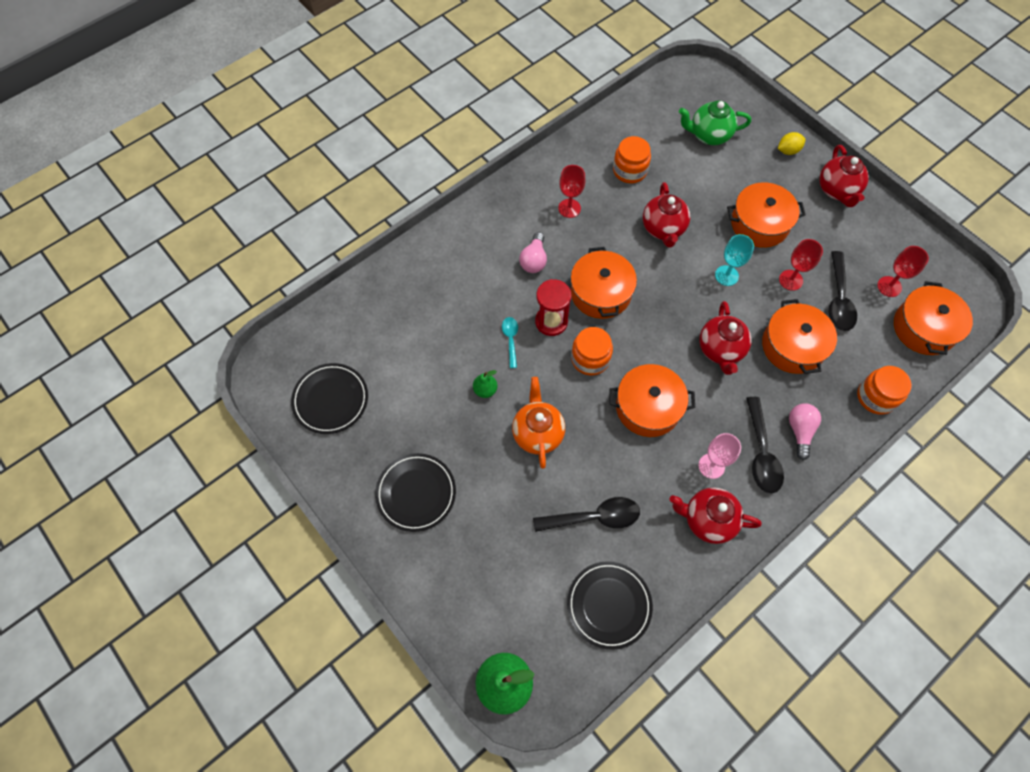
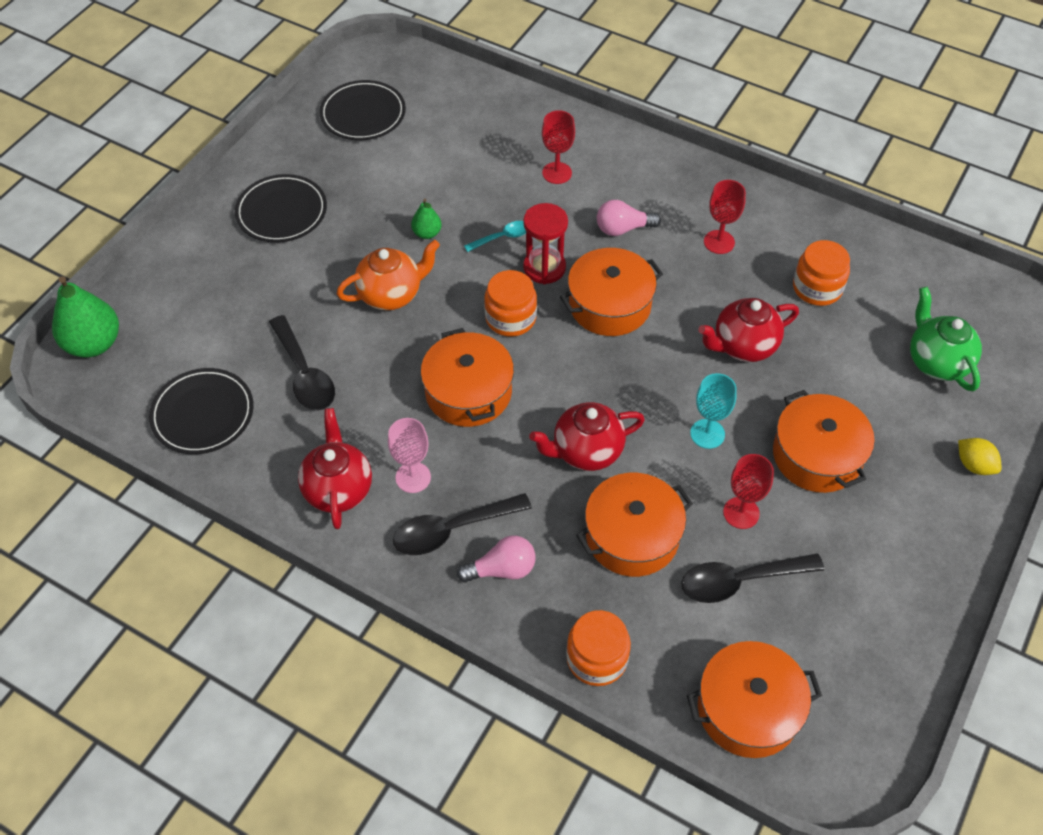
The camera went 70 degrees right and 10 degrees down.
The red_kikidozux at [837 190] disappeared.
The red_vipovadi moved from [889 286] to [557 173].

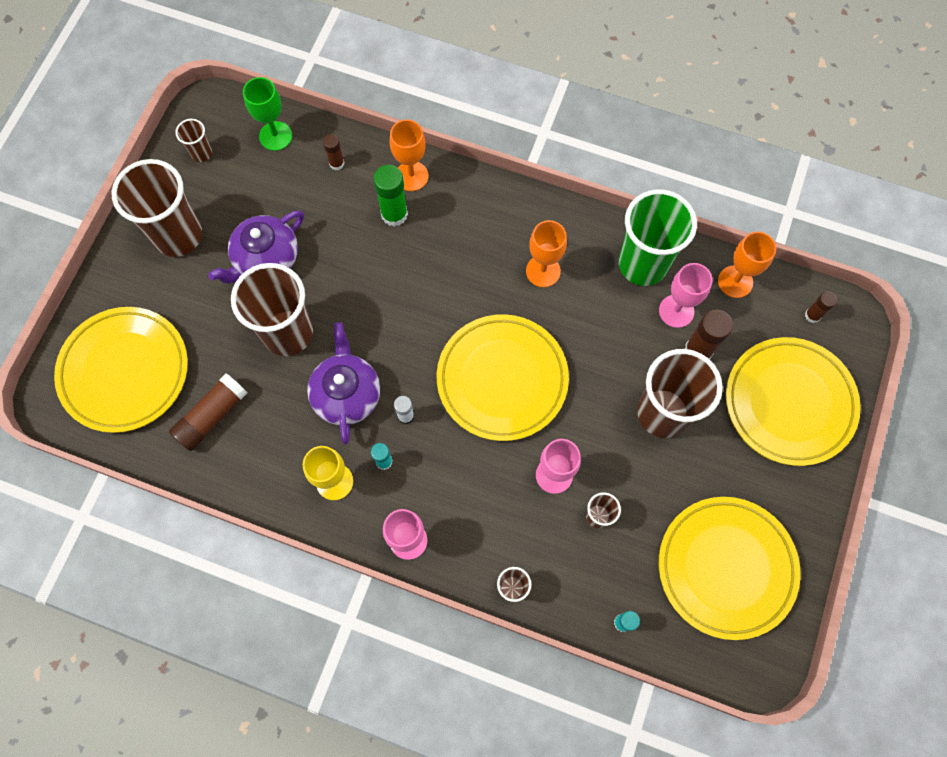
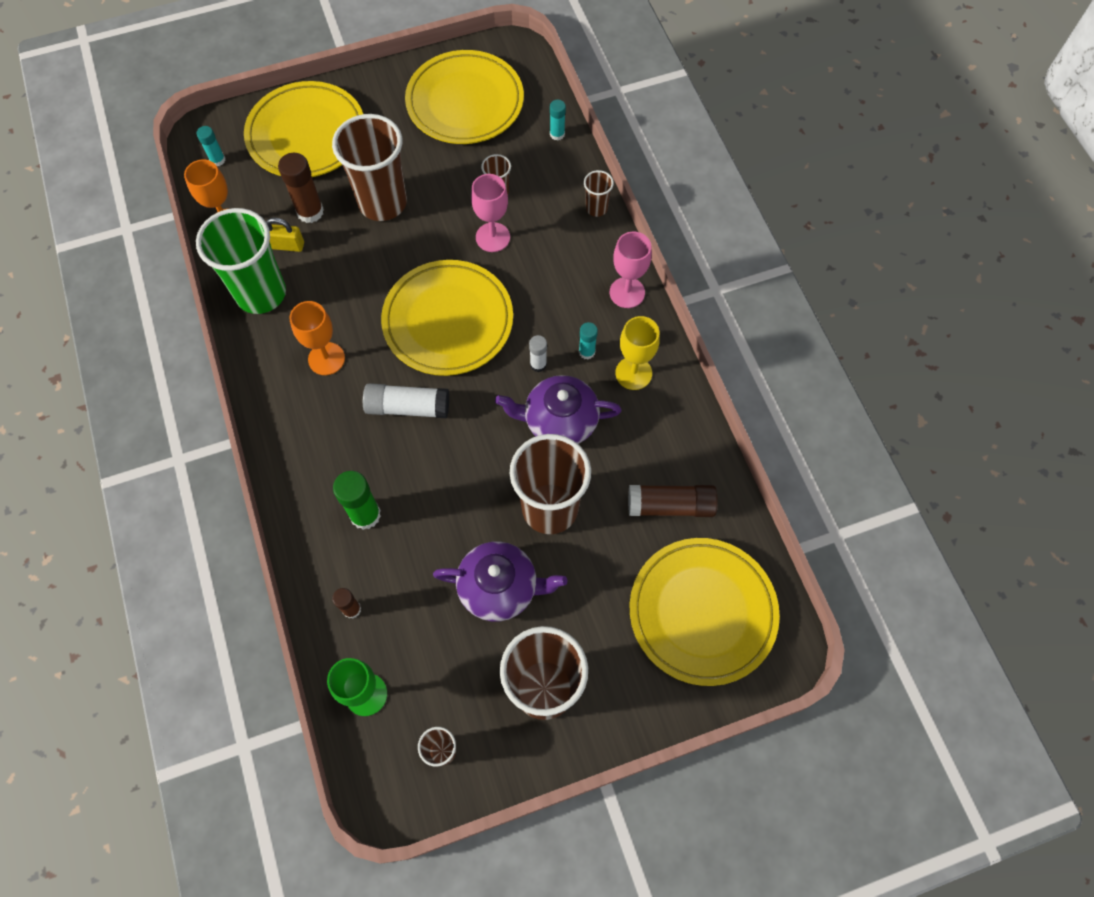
The camera went 130 degrees left and 5 degrees down.
The orange_vipovadi at [411 176] disappeared.
The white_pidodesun at [408 407] appeared.
The pink_vipovadi at [676 311] was replaced by the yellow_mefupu at [286 245].
The brown_pidodesun at [812 315] became the turquoise_pidodesun at [217 160].
The purple_kikidozux at [346 393] turned 45 degrees clockwise.

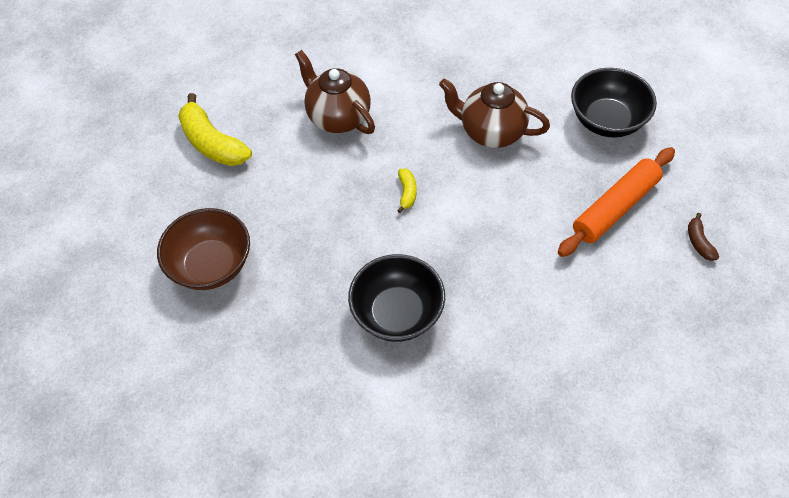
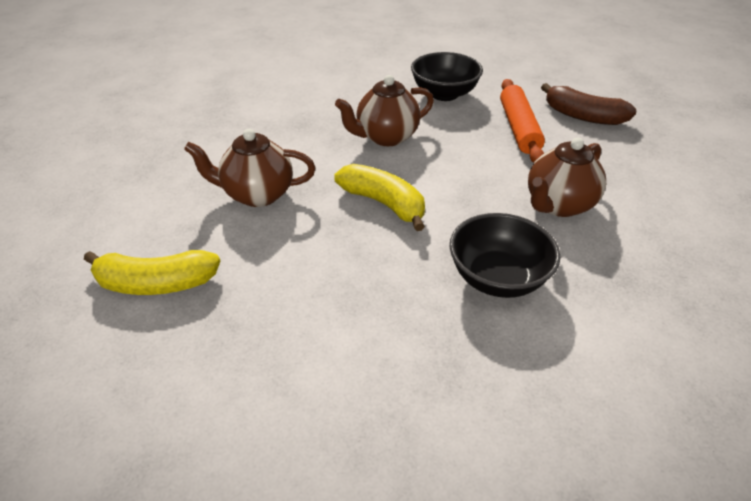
The camera went 50 degrees left and 15 degrees down.
The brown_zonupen at [211 265] disappeared.
The brown_kikidozux at [558 205] appeared.
The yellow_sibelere at [407 193] changed to 2.11 times the size.
The brown_sibelere at [699 242] changed to 2.11 times the size.

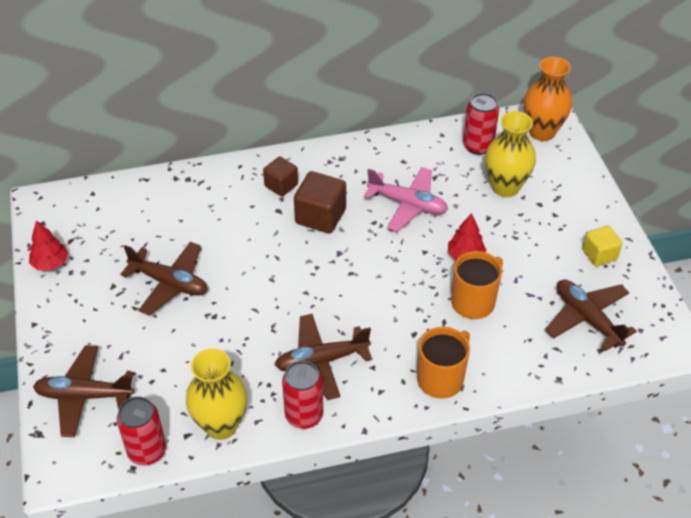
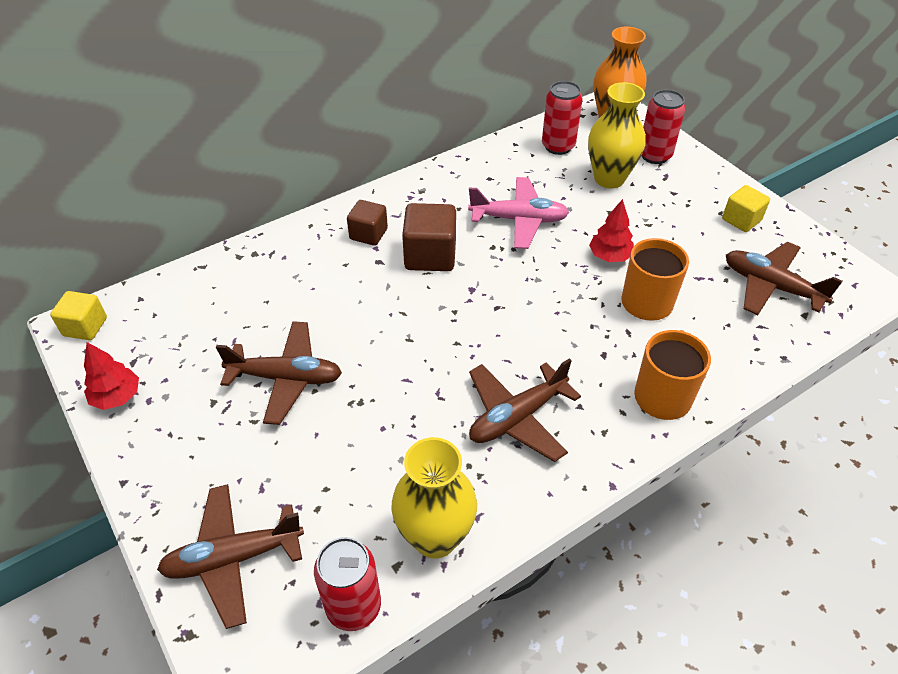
The camera went 20 degrees left and 0 degrees up.
The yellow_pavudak at [85 327] appeared.
The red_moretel moved from [304 415] to [654 155].

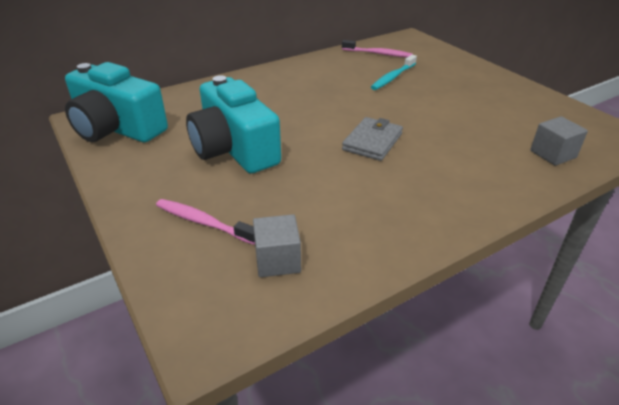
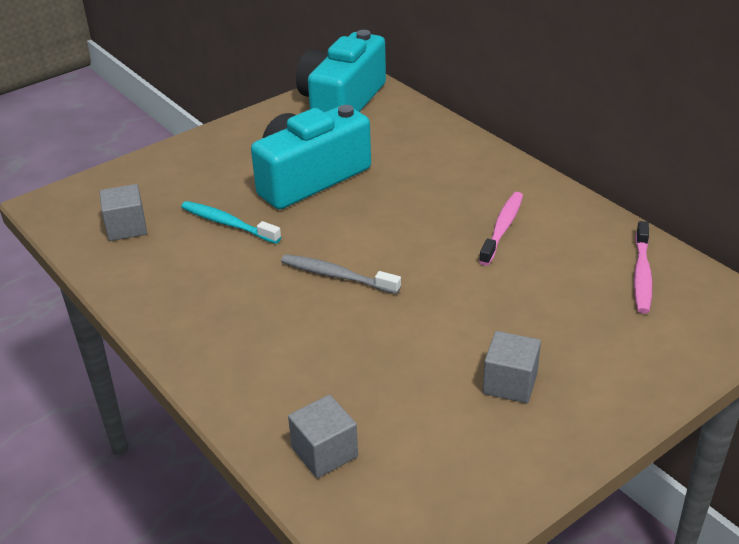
The camera went 85 degrees right and 0 degrees up.
The grey_pavudak at [510 383] appeared.
The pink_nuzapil moved from [203 222] to [502 228].
The turquoise_nuzapil moved from [393 77] to [228 224].
The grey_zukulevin at [372 142] was replaced by the grey_nuzapil at [337 276].

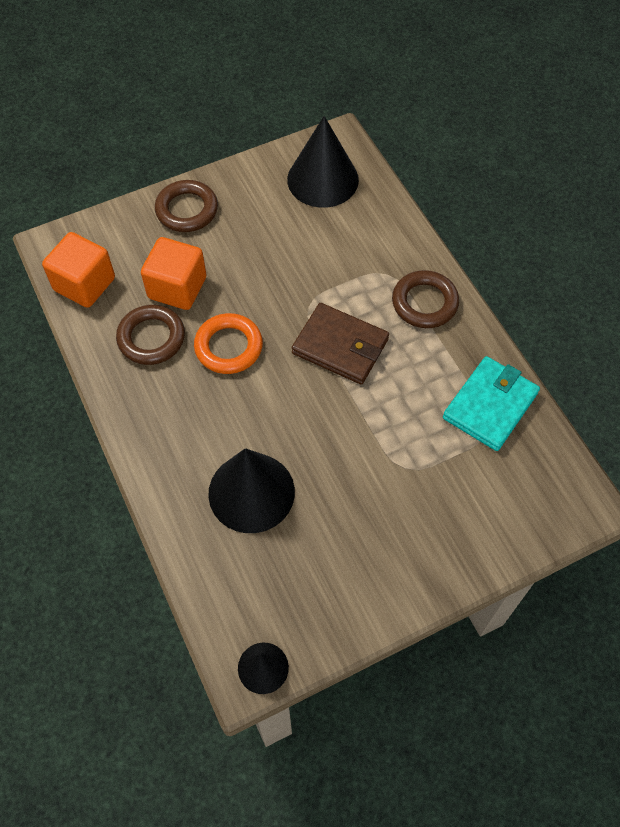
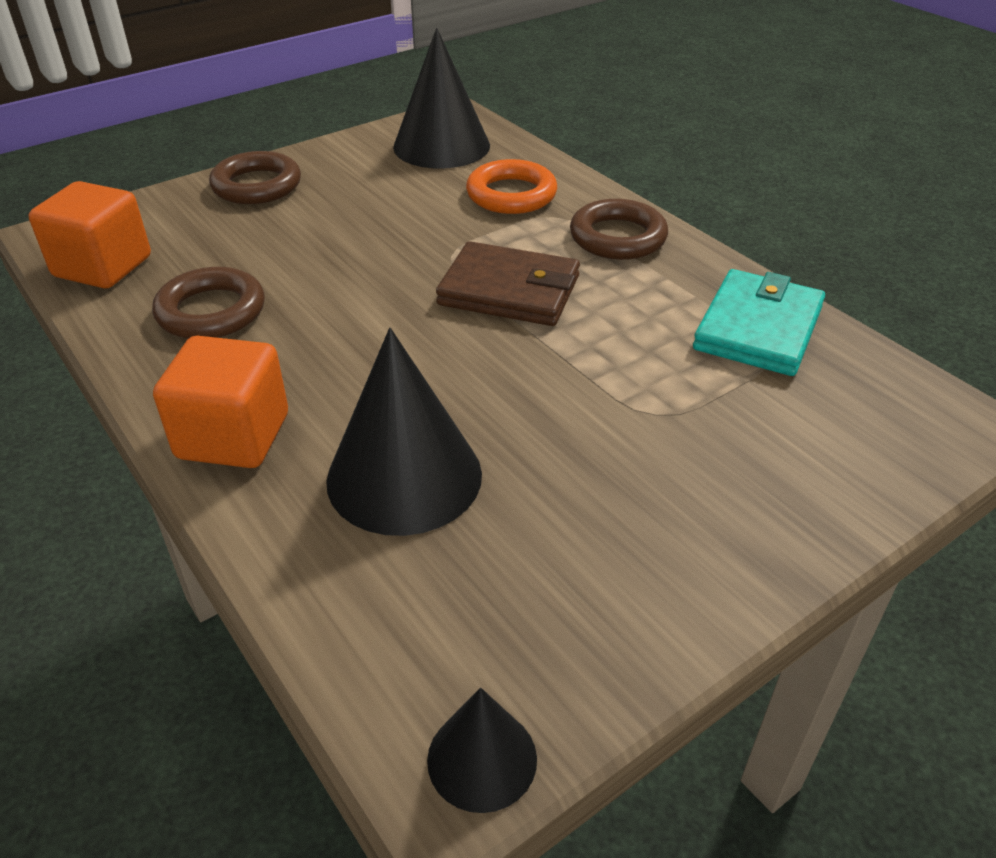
The camera went 10 degrees left and 20 degrees down.
The orange_pavudak moved from [177 288] to [233 436].
The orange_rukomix moved from [228 347] to [511 194].

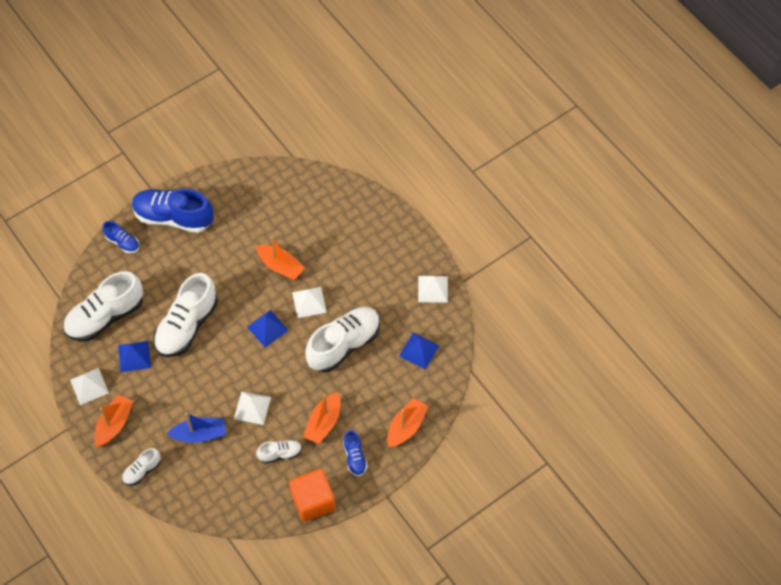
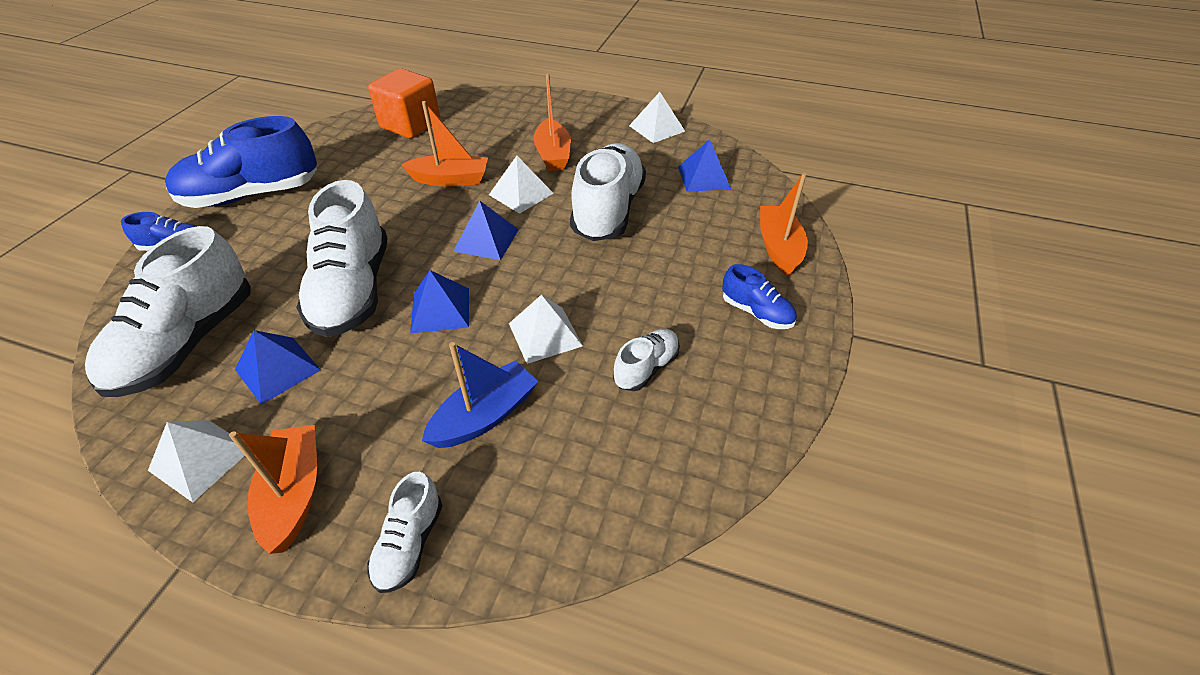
The camera went 35 degrees left and 15 degrees down.
The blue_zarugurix at [440 310] appeared.
The orange_pavudak moved from [313 501] to [410 125].
The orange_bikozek moved from [323 422] to [553 155].

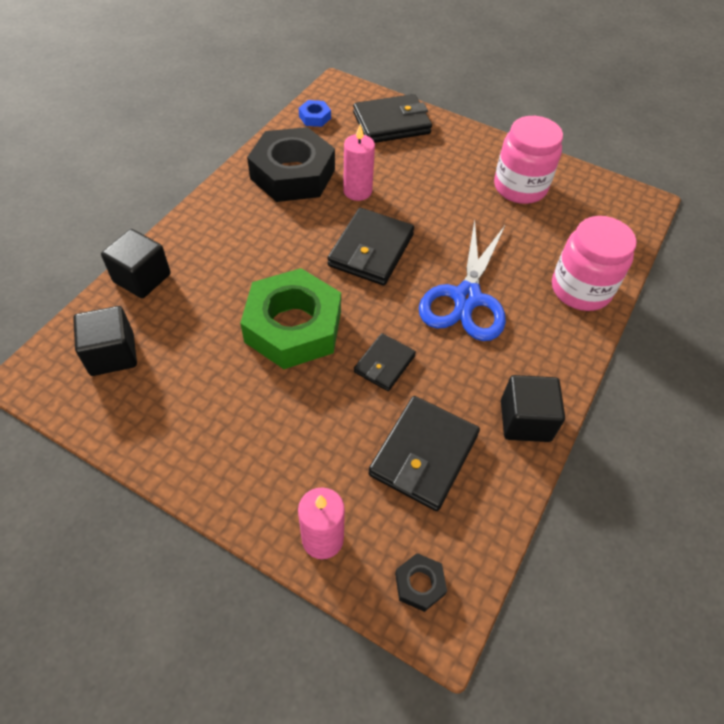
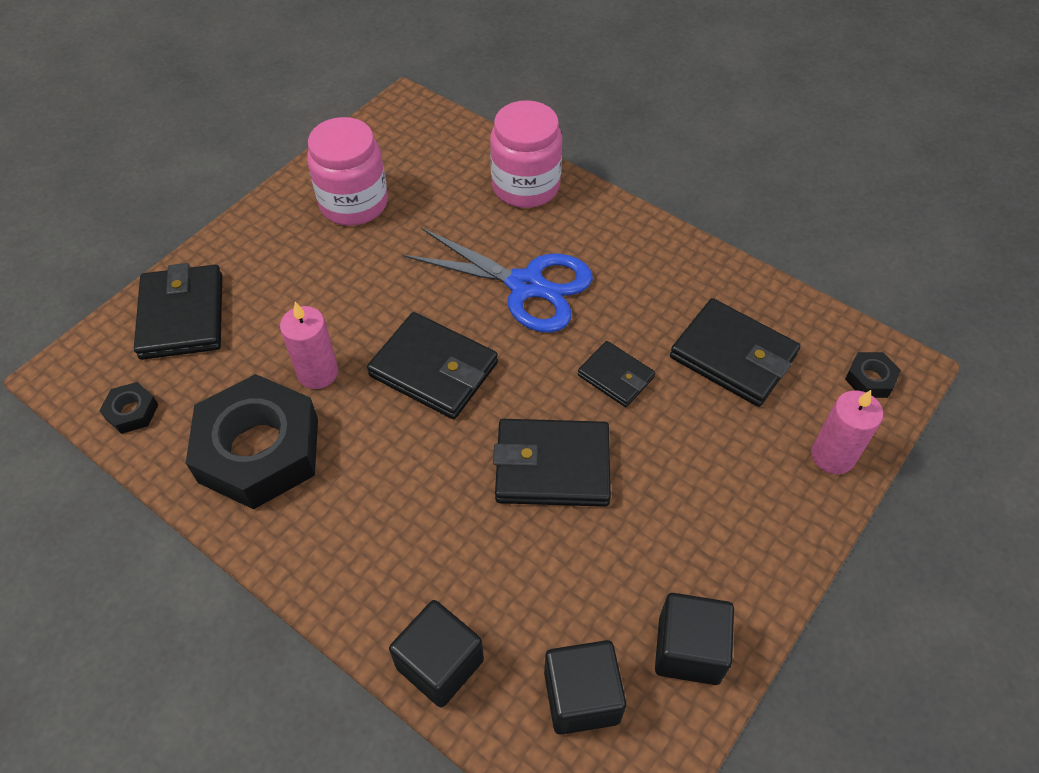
The camera went 80 degrees left and 0 degrees up.
The black_pavudak moved from [525 420] to [688 649].
The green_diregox at [293 327] was replaced by the black_zukulevin at [552 466].
The blue_diregox at [315 117] became the black_diregox at [132 412].

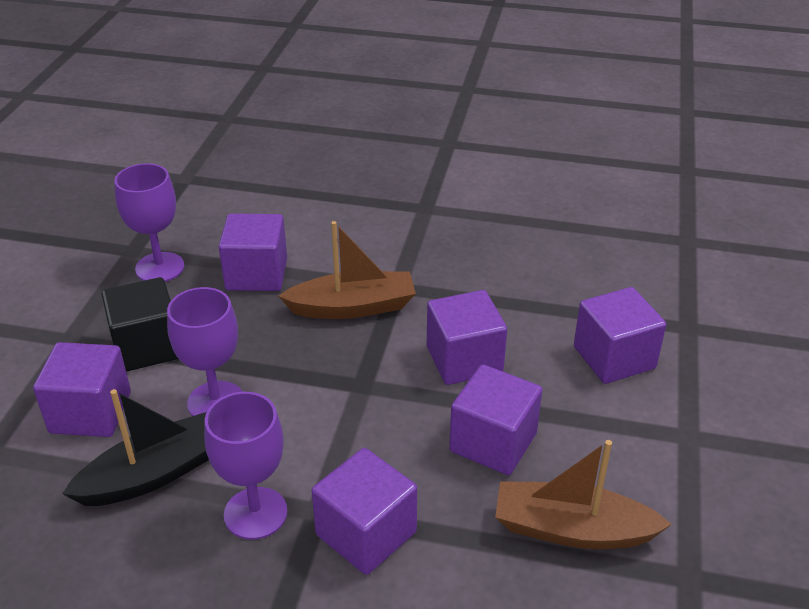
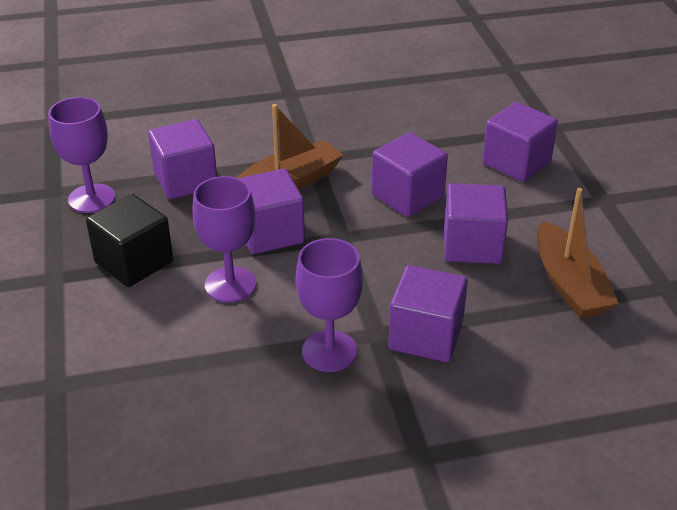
The camera went 25 degrees left and 0 degrees up.
The black_bikozek at [154 474] disappeared.
The purple_pavudak moved from [90 412] to [270 233].
The brown_bikozek at [572 530] turned 90 degrees counterclockwise.

